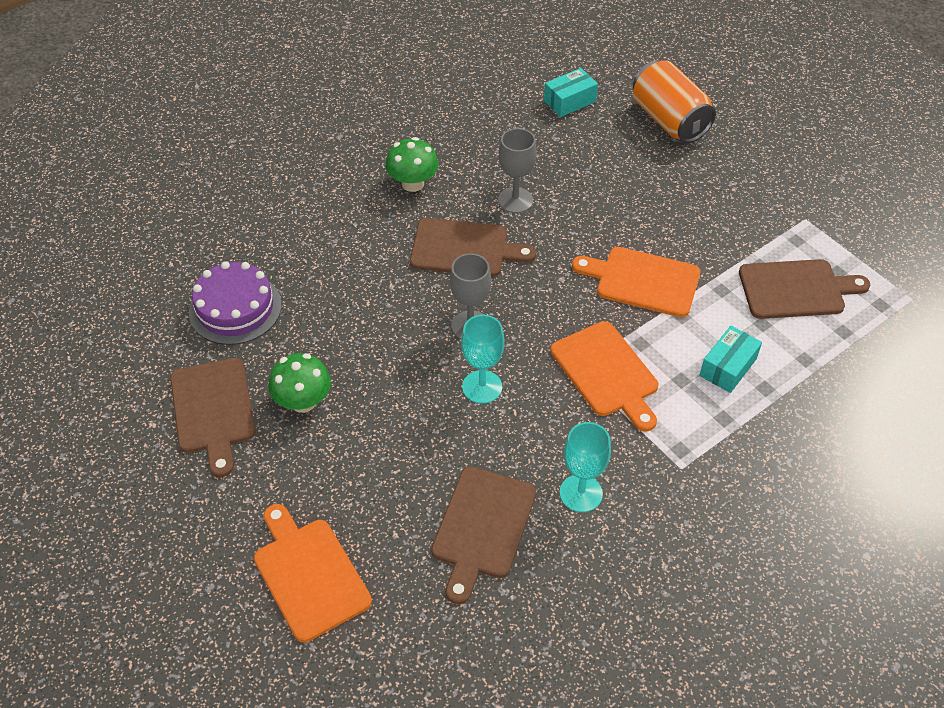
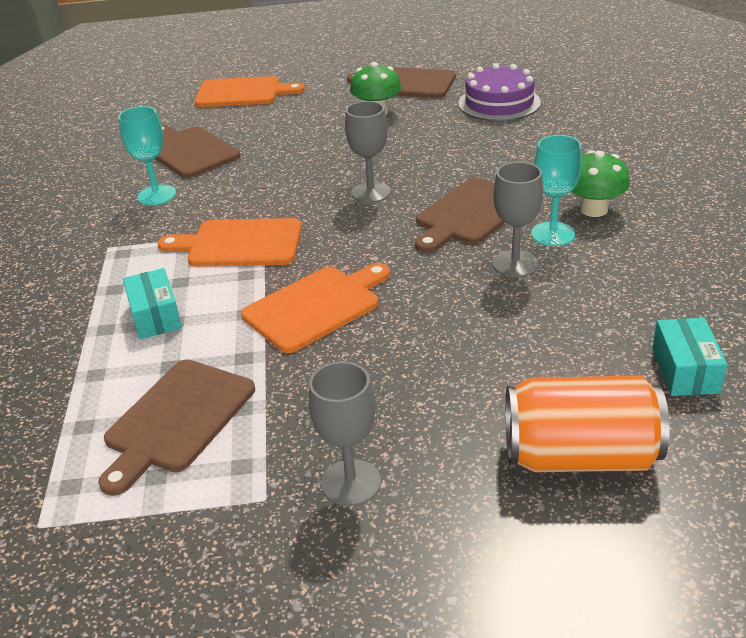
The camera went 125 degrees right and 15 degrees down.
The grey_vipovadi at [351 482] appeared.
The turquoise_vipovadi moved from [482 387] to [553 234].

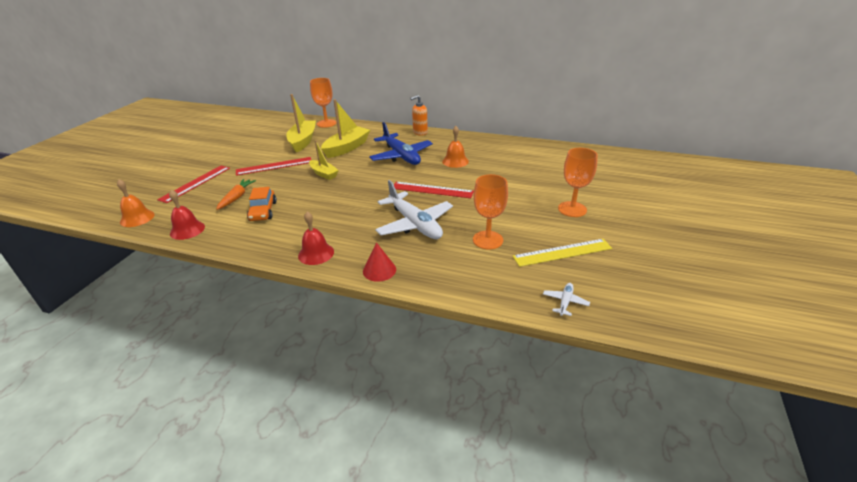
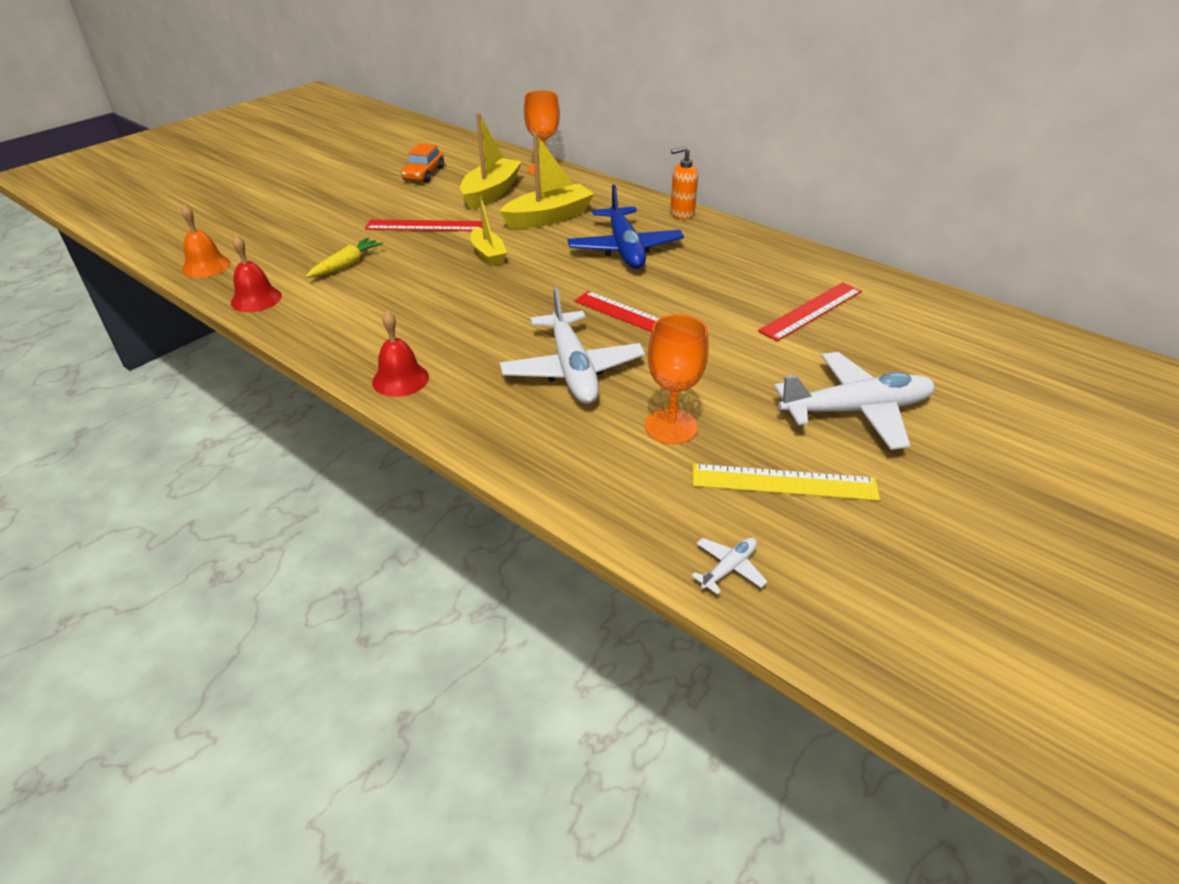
The camera went 20 degrees right and 5 degrees up.
The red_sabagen at [379 270] disappeared.
The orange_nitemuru at [455 161] disappeared.
The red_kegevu moved from [195 183] to [811 311].
The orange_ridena moved from [263 211] to [424 174].
The orange_vipovadi at [572 209] was replaced by the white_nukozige at [856 410].
The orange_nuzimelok at [237 197] became the yellow_nuzimelok at [346 265].

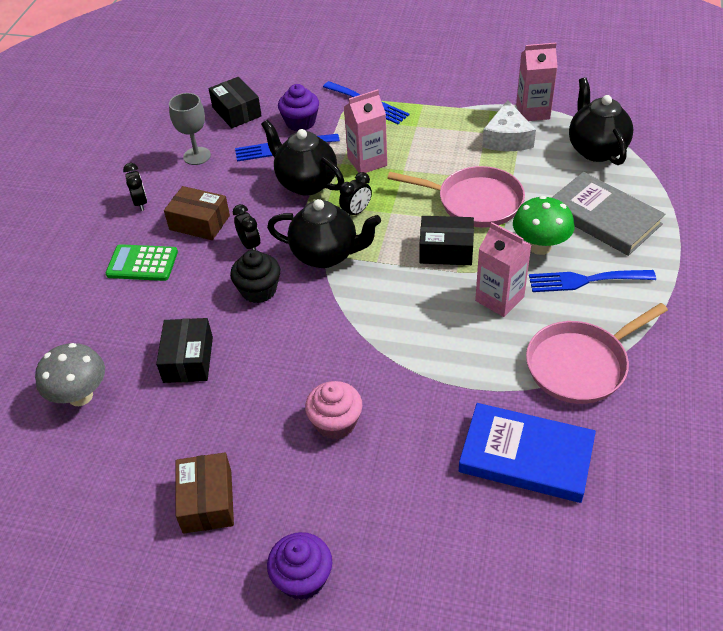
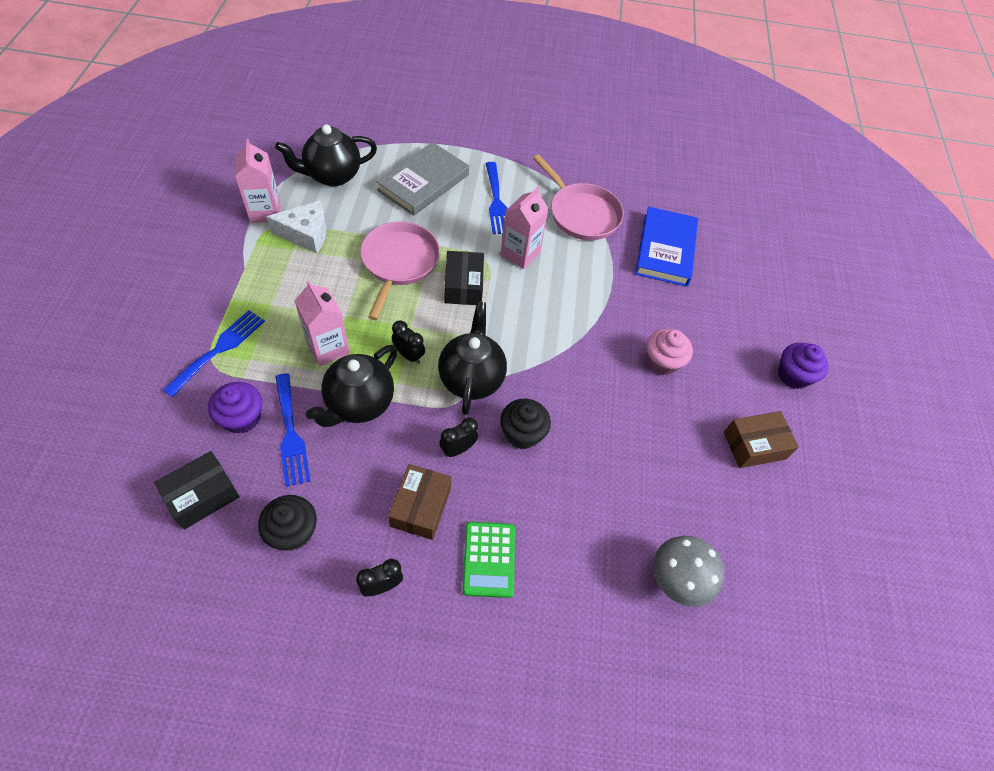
The camera went 105 degrees left and 10 degrees up.
The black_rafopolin at [188 359] disappeared.
The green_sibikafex at [540 247] disappeared.
The grey_vipovadi at [197 156] was replaced by the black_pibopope at [293 531].

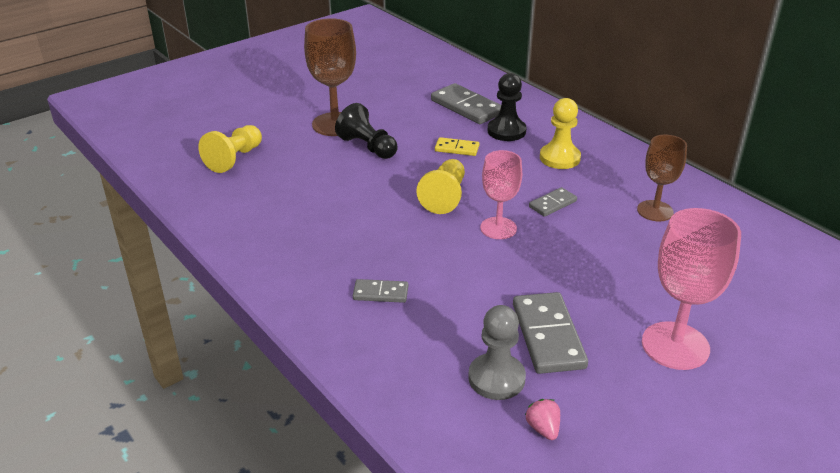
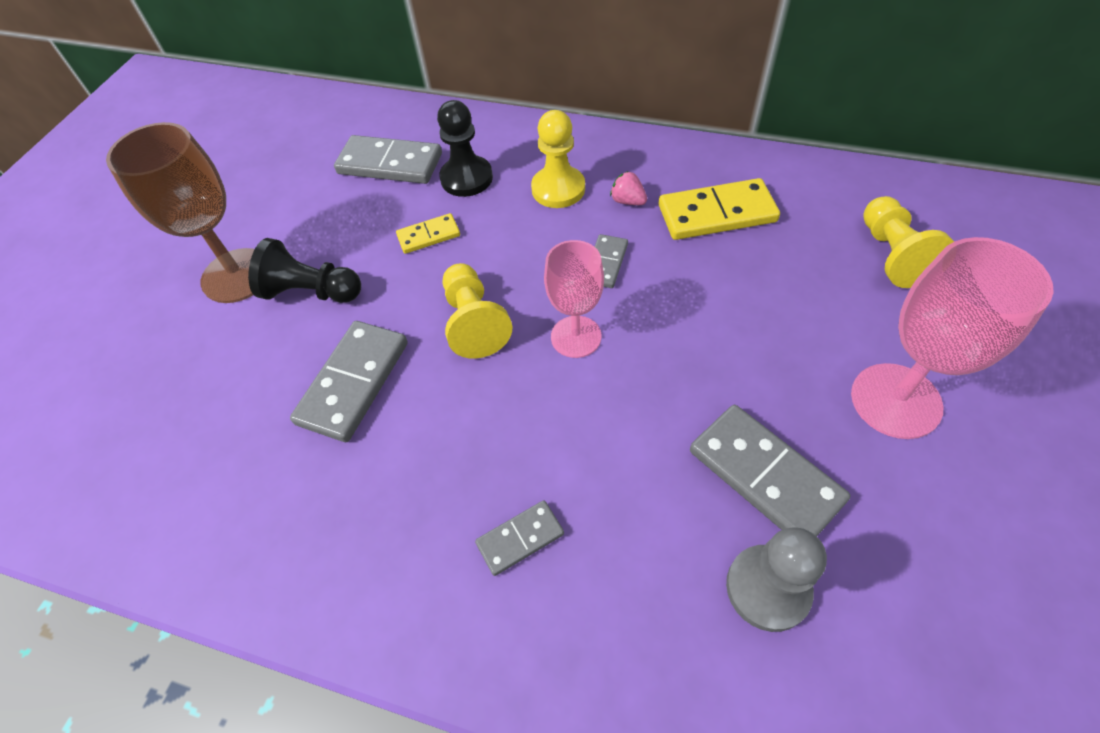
The camera went 30 degrees left and 20 degrees up.
The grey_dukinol at [354 383] appeared.
The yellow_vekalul moved from [234 159] to [892 255].
The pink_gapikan moved from [543 428] to [627 201].
The brown_vipovadi at [655 211] was replaced by the yellow_dukinol at [716 214].

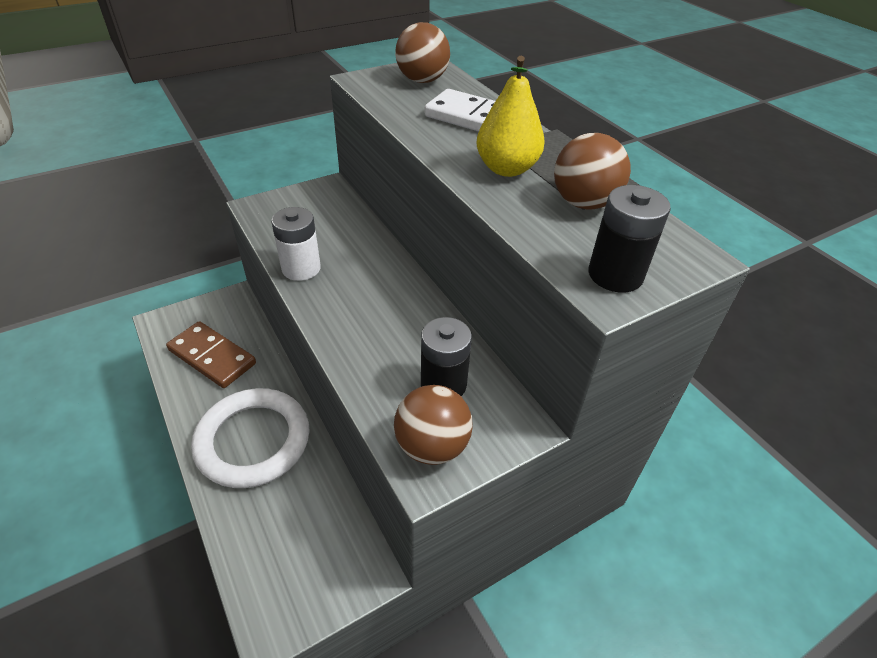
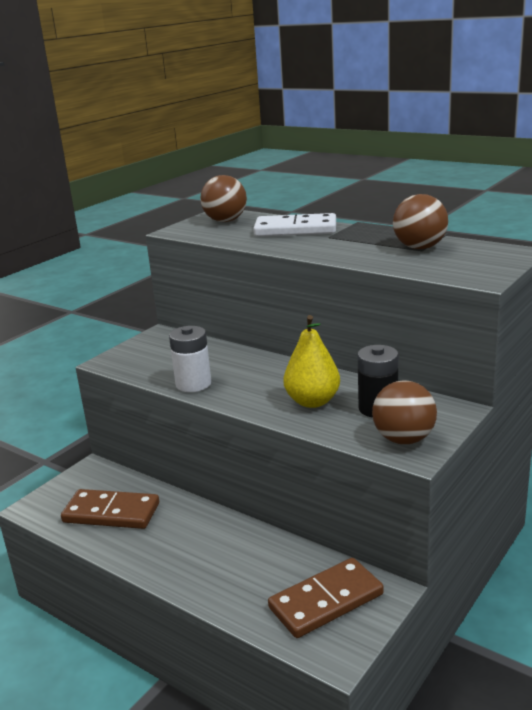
The camera went 20 degrees left and 20 degrees down.
The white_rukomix at [253 441] disappeared.
The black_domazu at [615 275] disappeared.
The brown_dukinol at [326 601] appeared.
The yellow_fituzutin moved from [507 169] to [312 401].

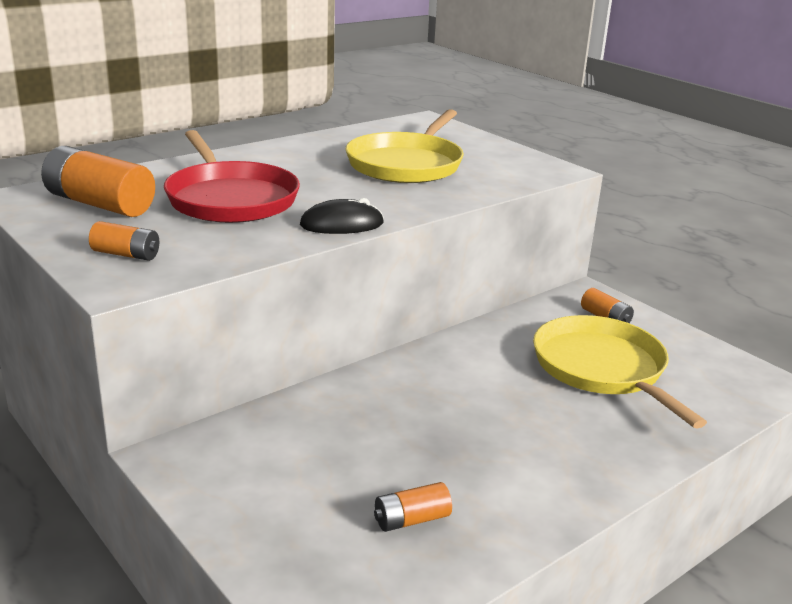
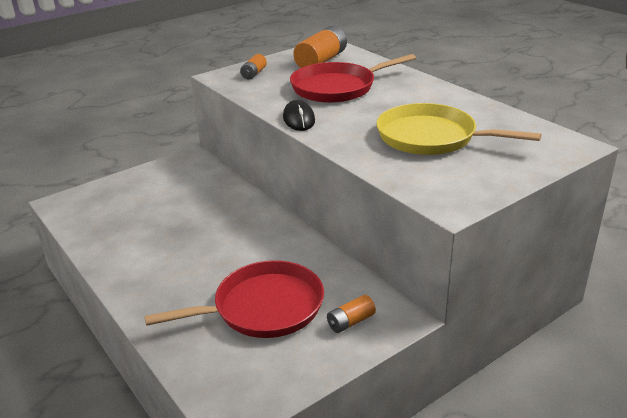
The camera went 95 degrees right and 5 degrees up.
The orange_domazu at [411 520] disappeared.
The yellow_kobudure at [602 369] became the red_kobudure at [263 308].

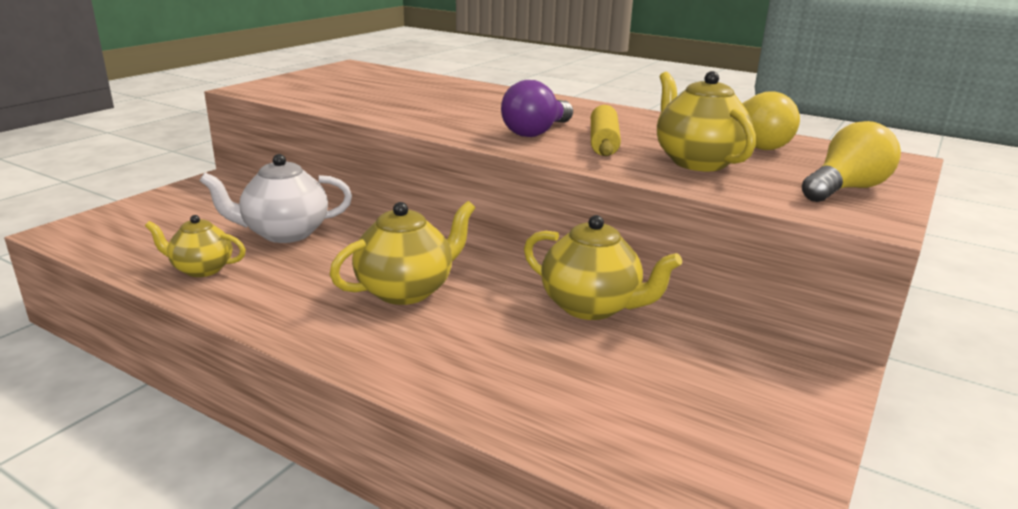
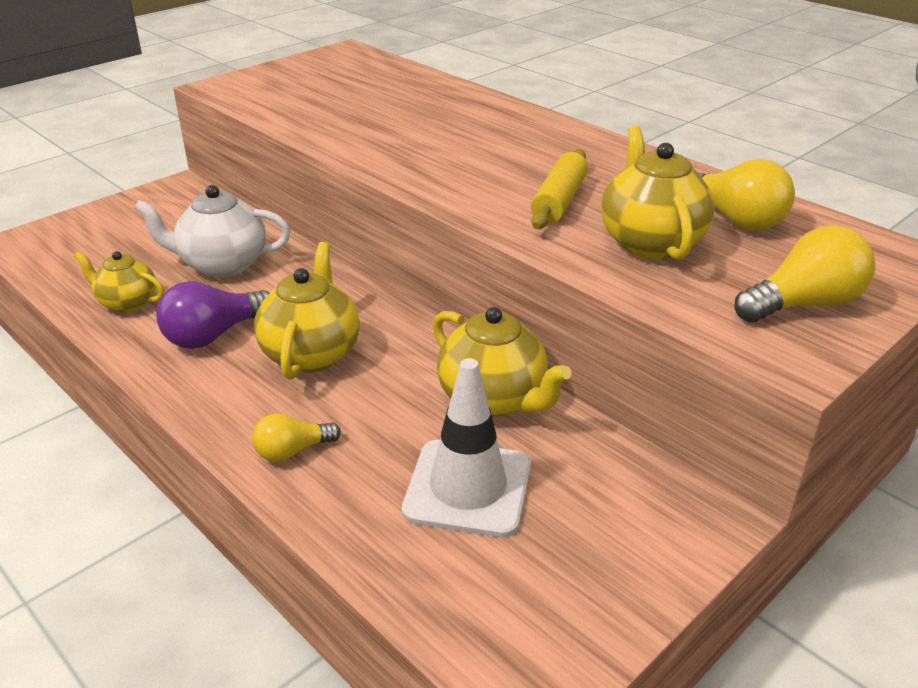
The camera went 15 degrees right and 10 degrees up.
The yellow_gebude at [292 451] appeared.
The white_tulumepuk at [468 488] appeared.
The purple_gebude moved from [536 132] to [213 335].
The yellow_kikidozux at [406 290] turned 60 degrees counterclockwise.

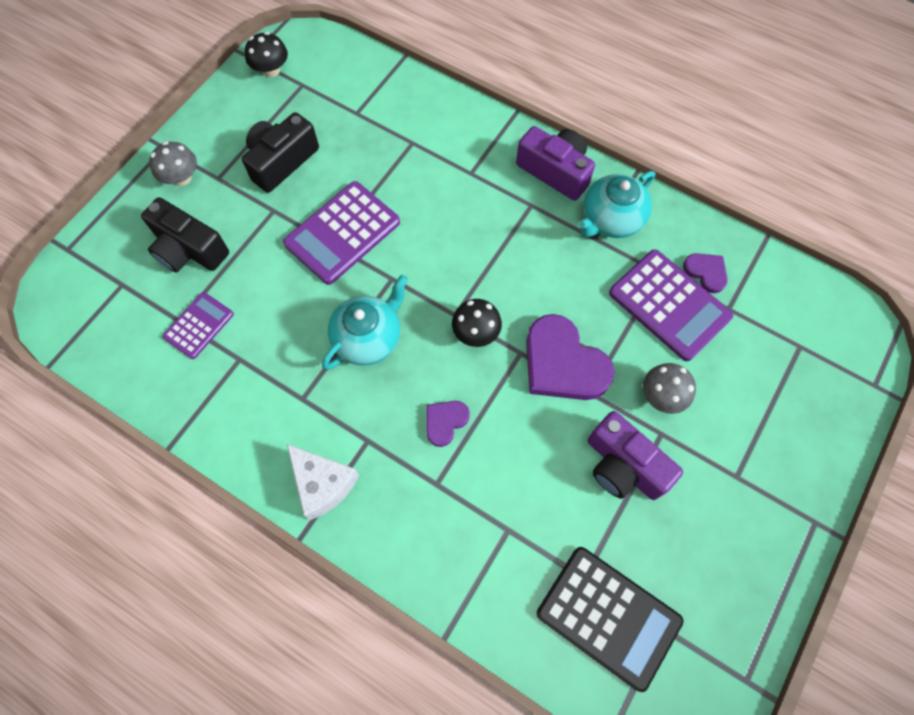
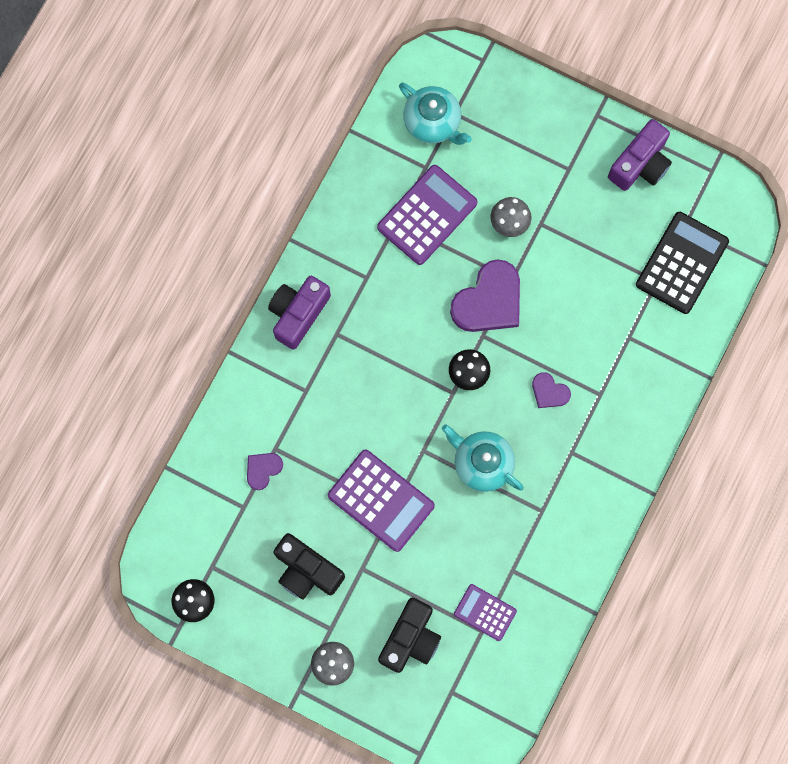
The camera went 95 degrees left and 10 degrees up.
The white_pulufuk at [323 484] disappeared.
The turquoise_kikidozux moved from [611 220] to [433 123].
The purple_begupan moved from [623 465] to [640 164].
The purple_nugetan moved from [706 272] to [263 469].

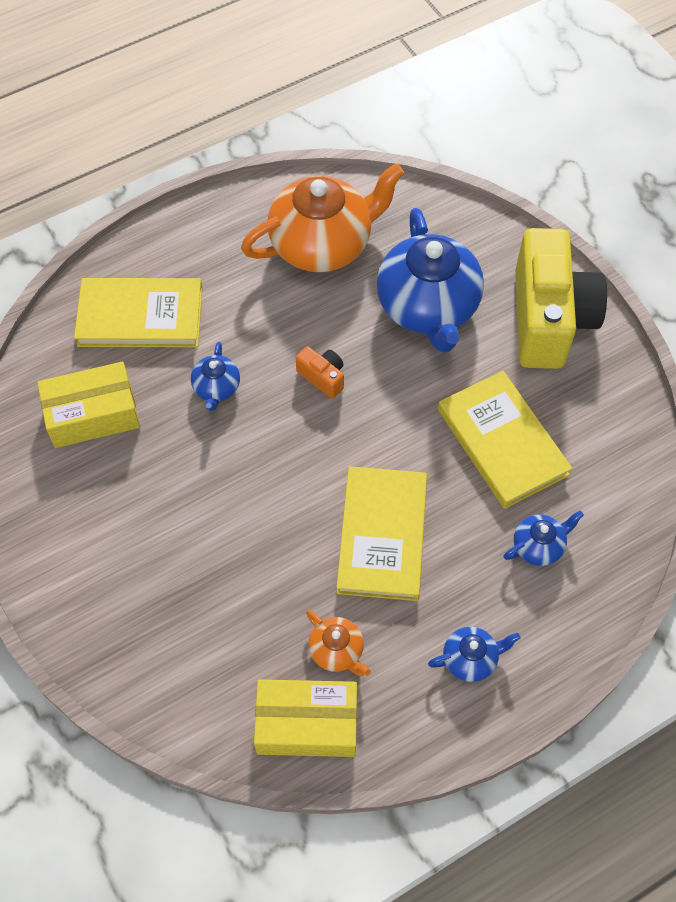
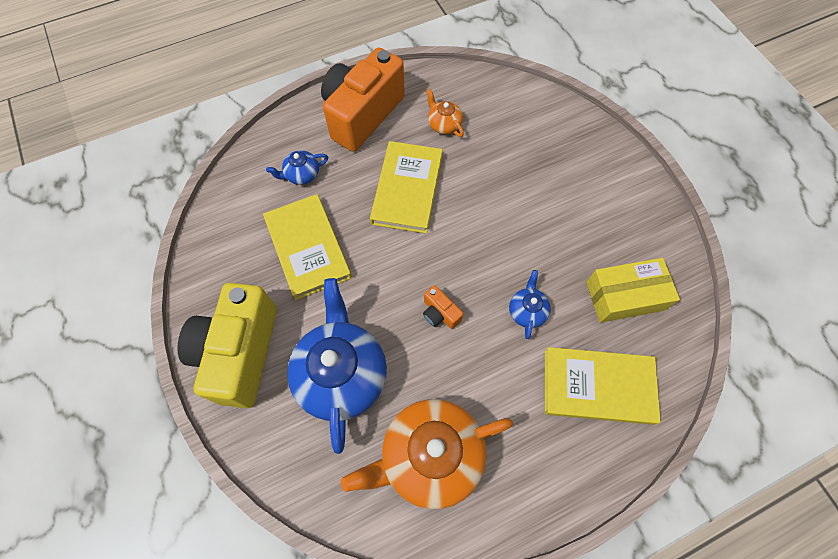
The camera went 175 degrees left and 5 degrees up.
The yellow_rafopolin at [307 724] disappeared.
The blue_kikidozux at [470 659] was replaced by the orange_begupan at [362 114].

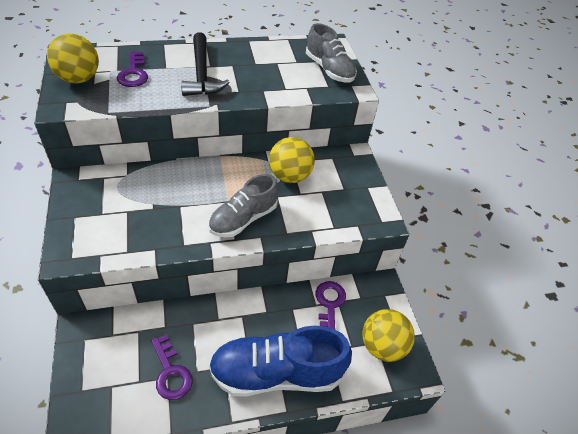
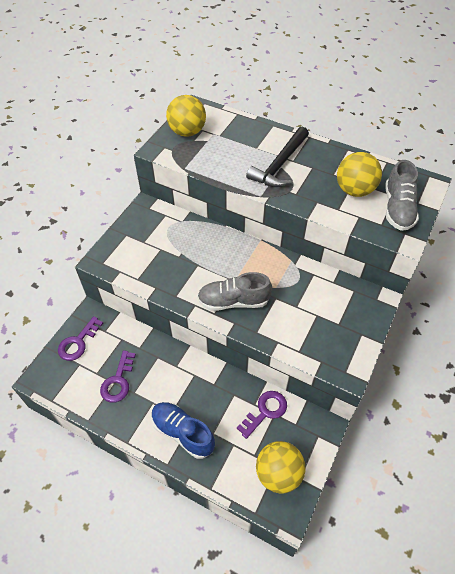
The camera went 45 degrees right and 5 degrees up.
The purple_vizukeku moved from [133 73] to [78 342].
The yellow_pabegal moved from [289 176] to [354 190].
The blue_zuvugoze at [276 373] changed to 0.65 times the size.

